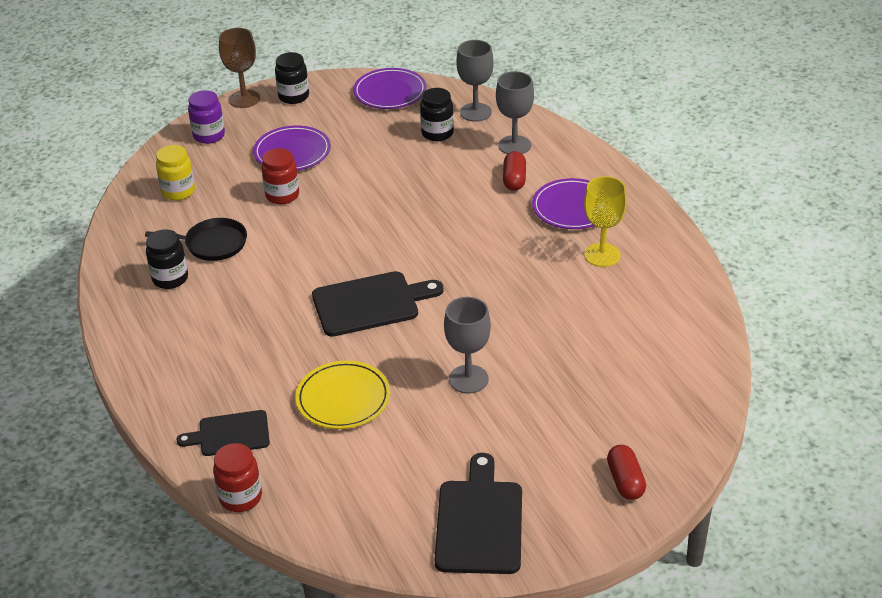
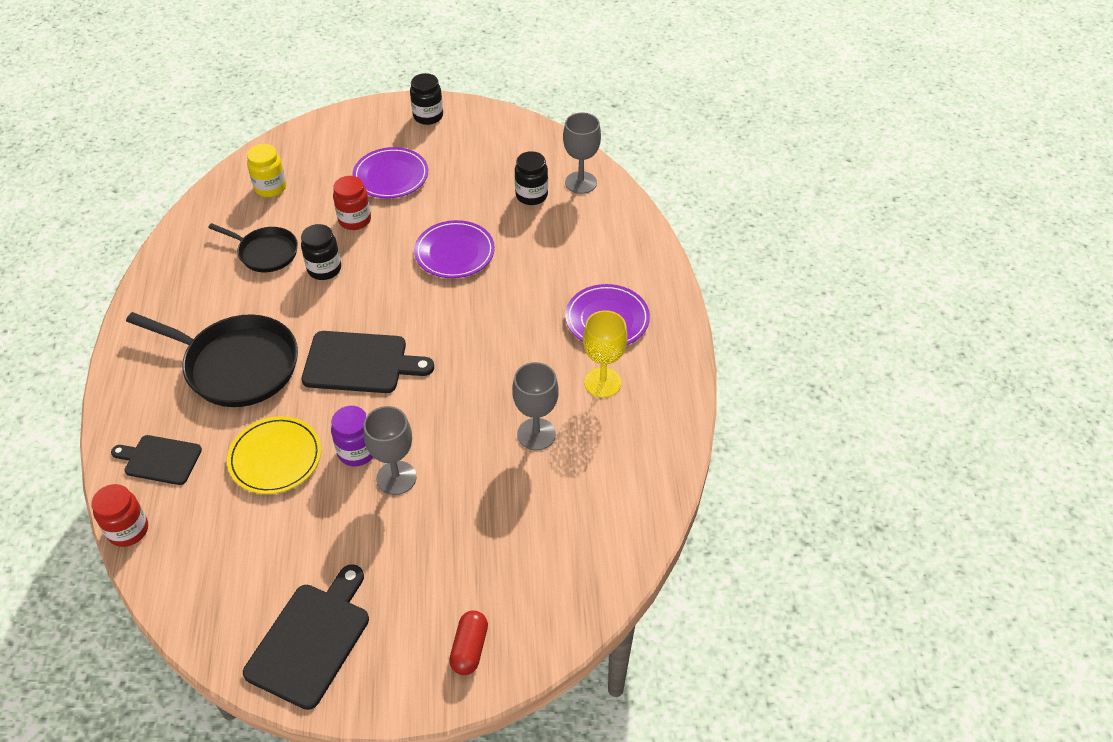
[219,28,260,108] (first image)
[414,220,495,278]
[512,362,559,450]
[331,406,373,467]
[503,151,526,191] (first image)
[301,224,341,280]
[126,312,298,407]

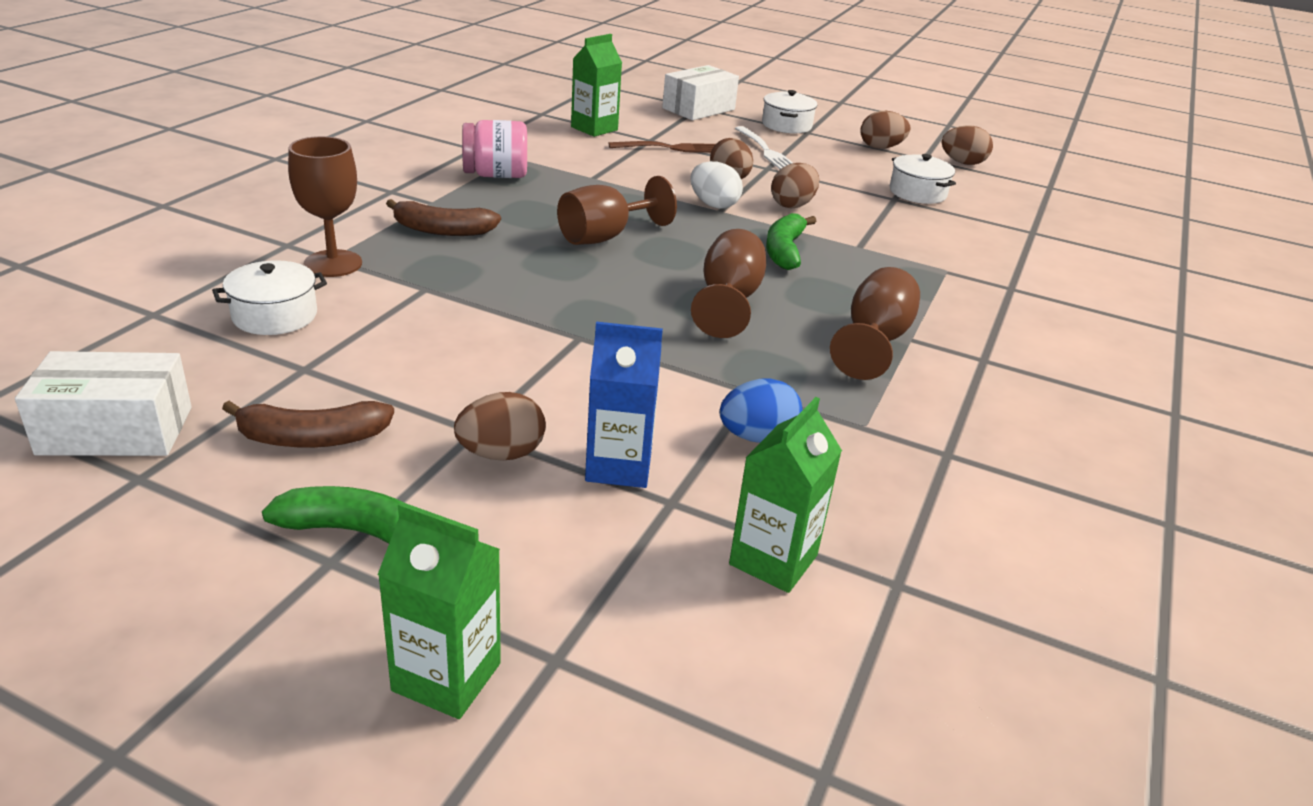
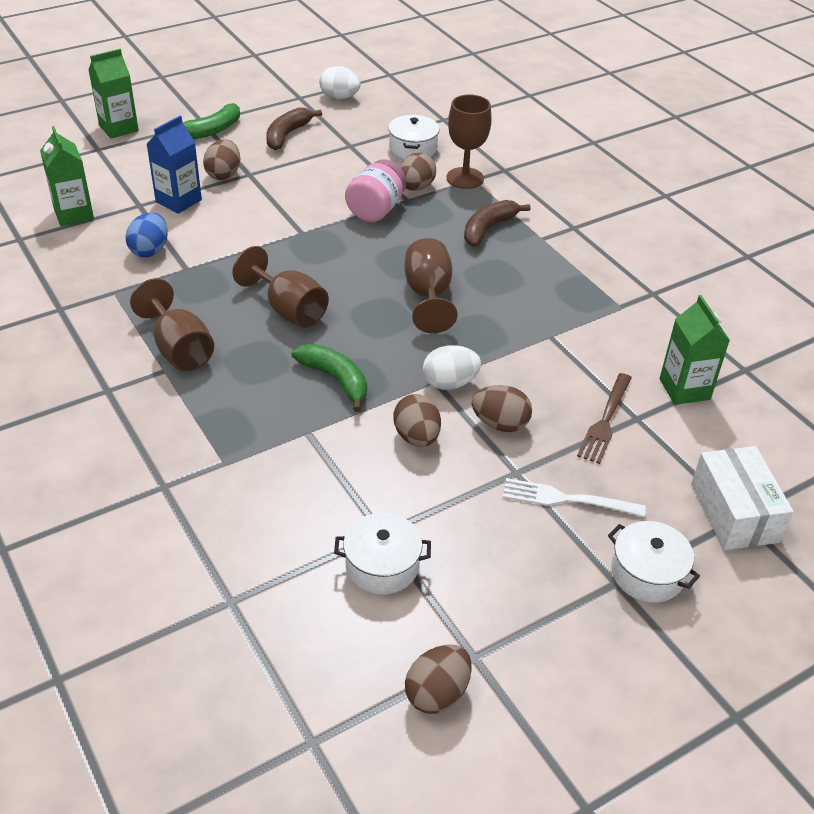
[400,153,436,191]
[345,159,406,222]
[319,66,361,99]

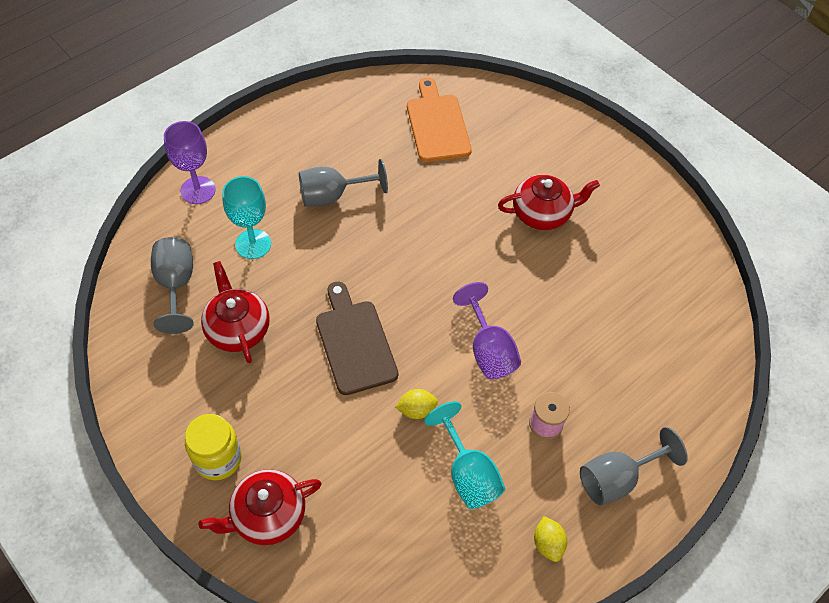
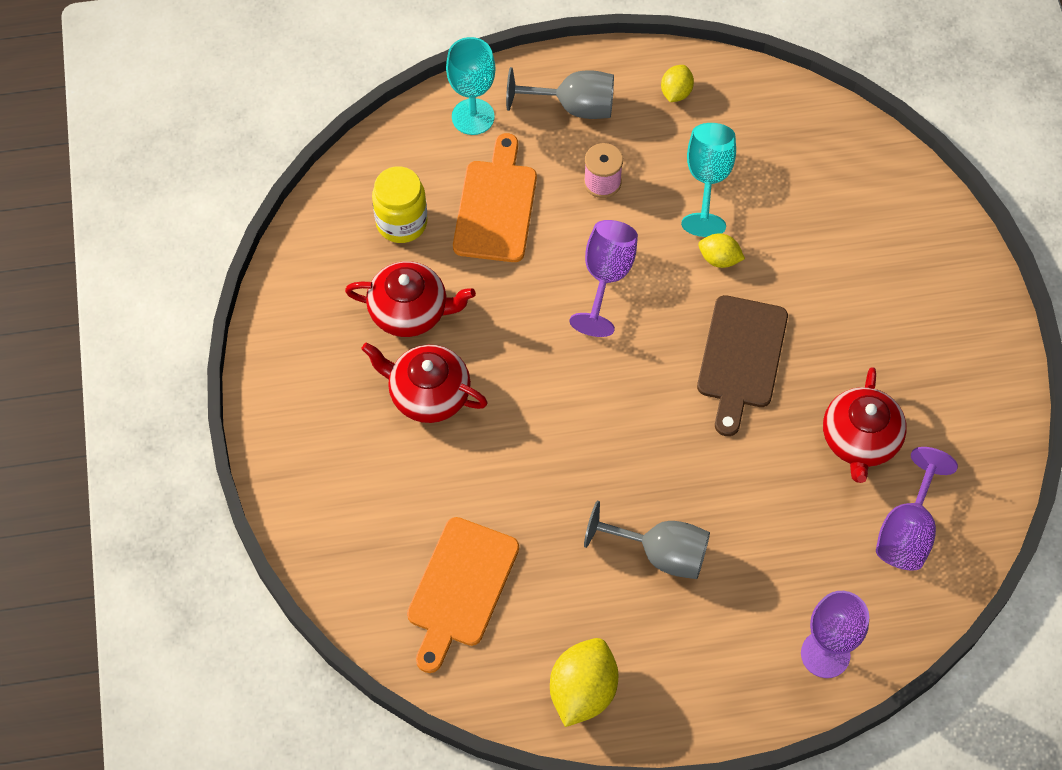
[446,37,496,135]
[876,447,958,571]
[372,166,427,243]
[345,261,476,337]
[453,133,537,262]
[550,638,618,727]

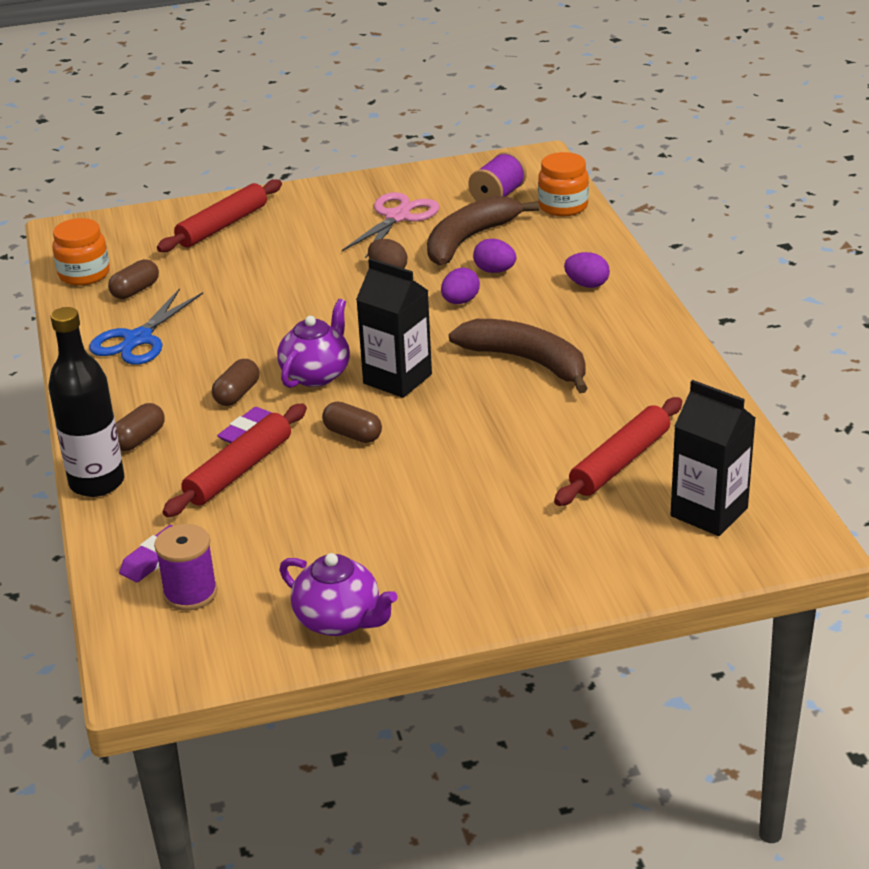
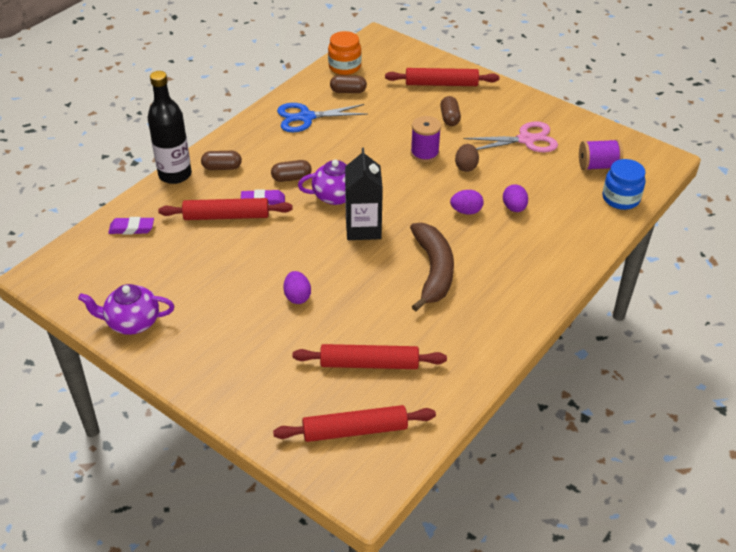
[602,159,646,210]
[427,196,539,265] (first image)
[284,271,311,304]
[273,405,436,442]
[440,96,461,126]
[410,116,441,162]
[78,284,174,335]

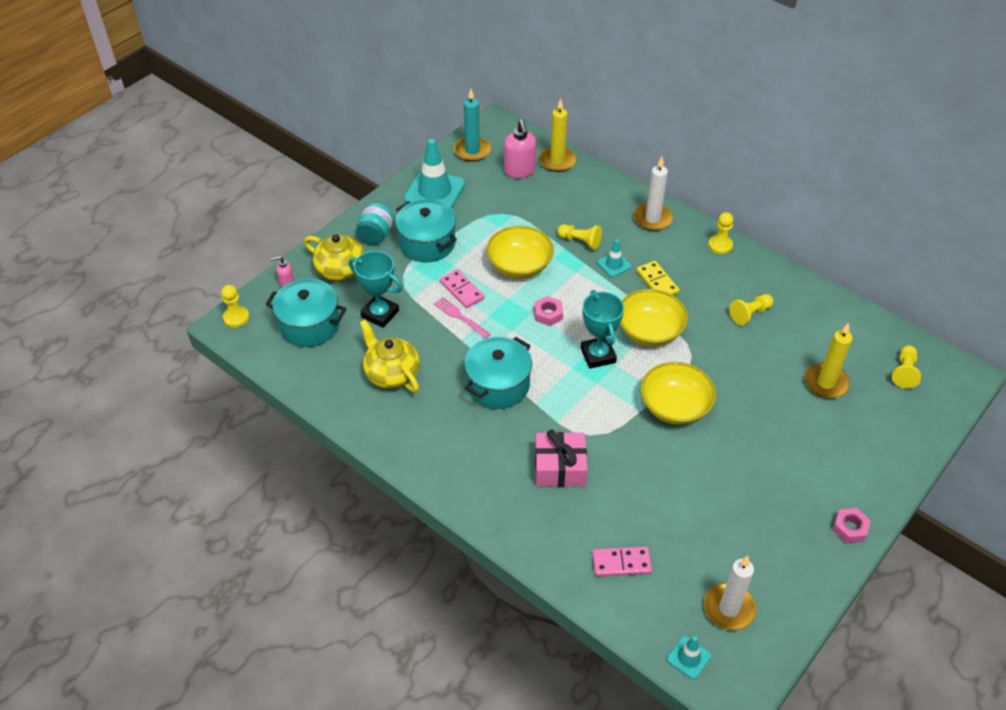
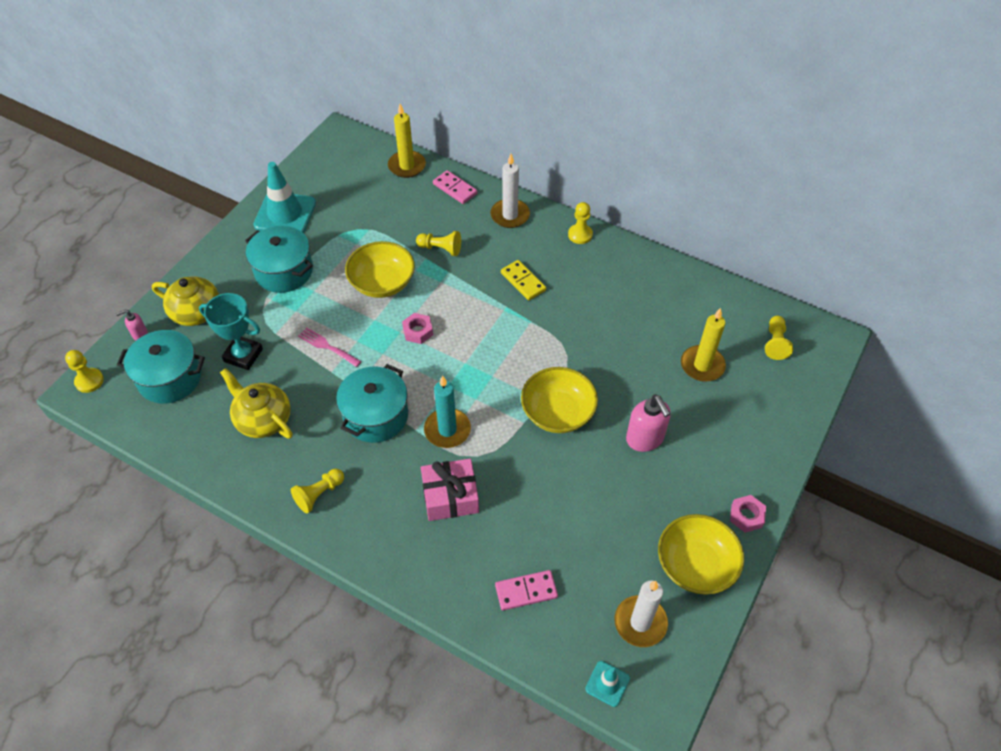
[424,376,471,448]
[626,394,671,452]
[356,203,394,245] (first image)
[597,239,631,277] (first image)
[433,170,477,204]
[658,514,744,595]
[581,290,624,369] (first image)
[291,469,344,514]

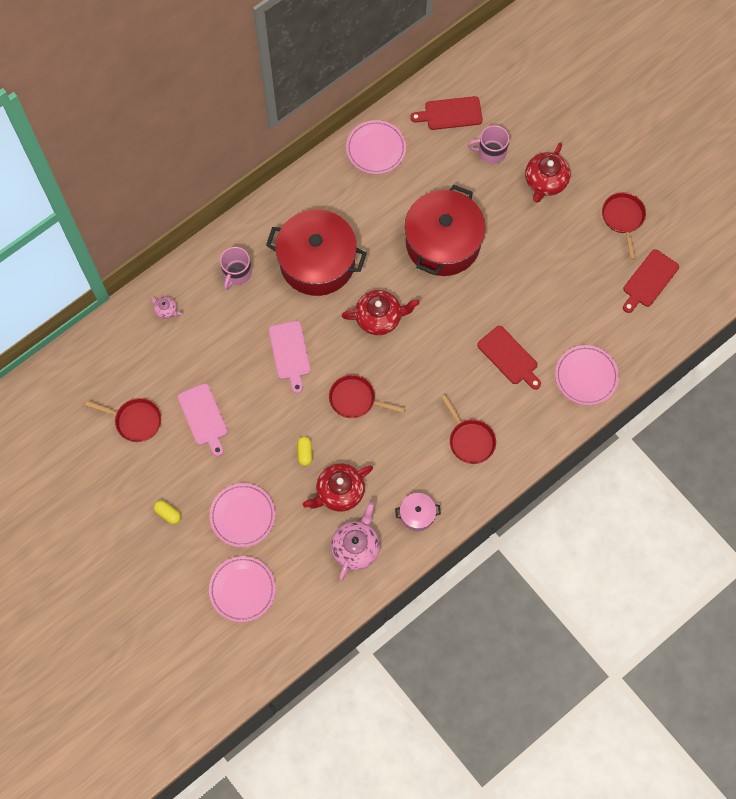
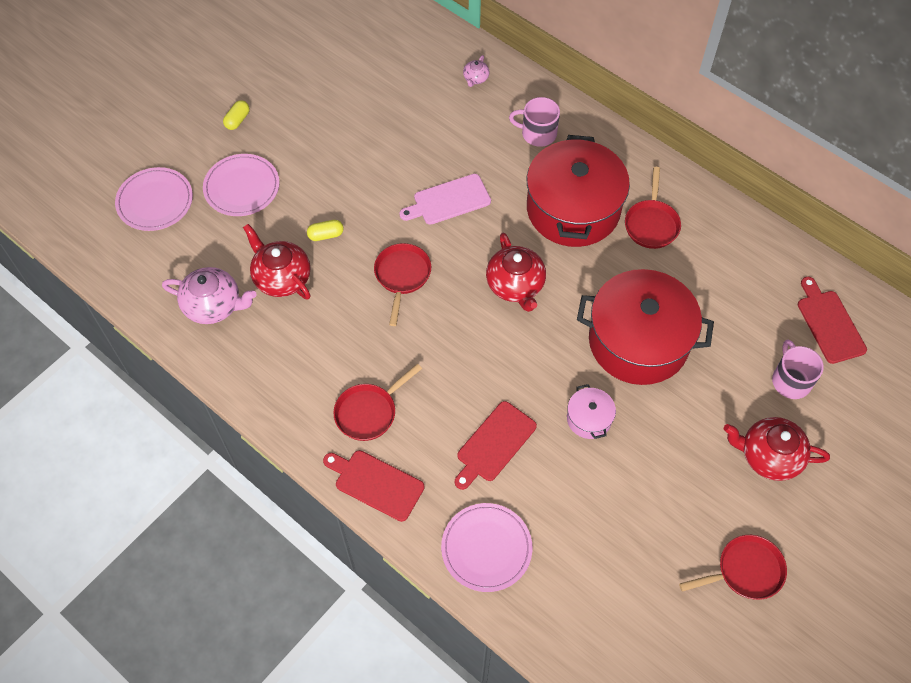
[346,120,406,174] (first image)
[323,450,425,522]
[178,383,228,457] (first image)
[625,167,681,249]
[567,384,616,439]

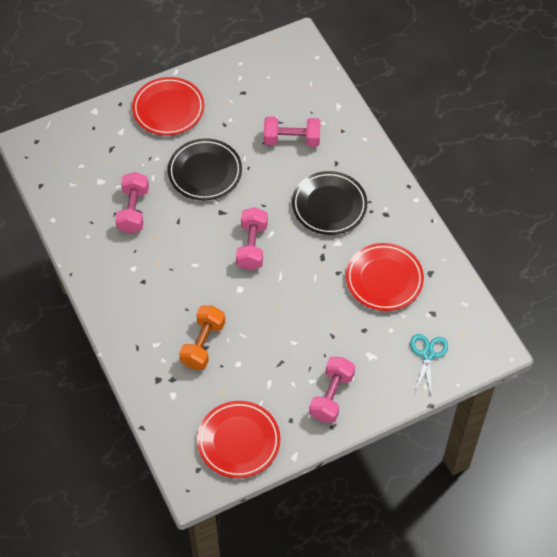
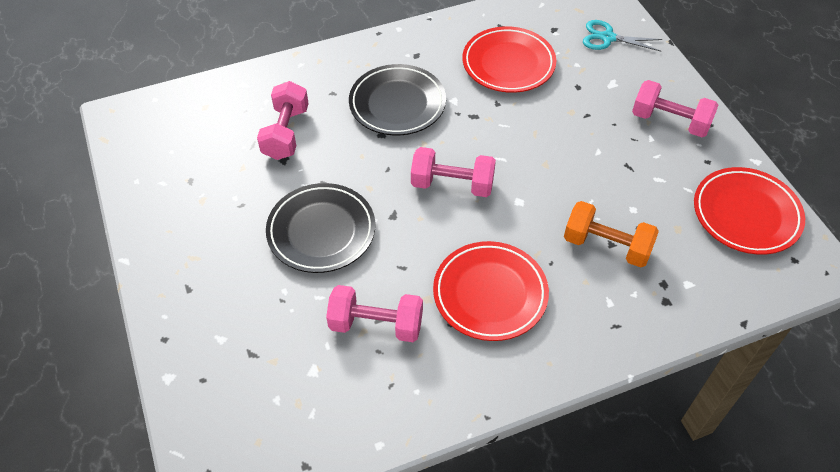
[433,241,549,341]

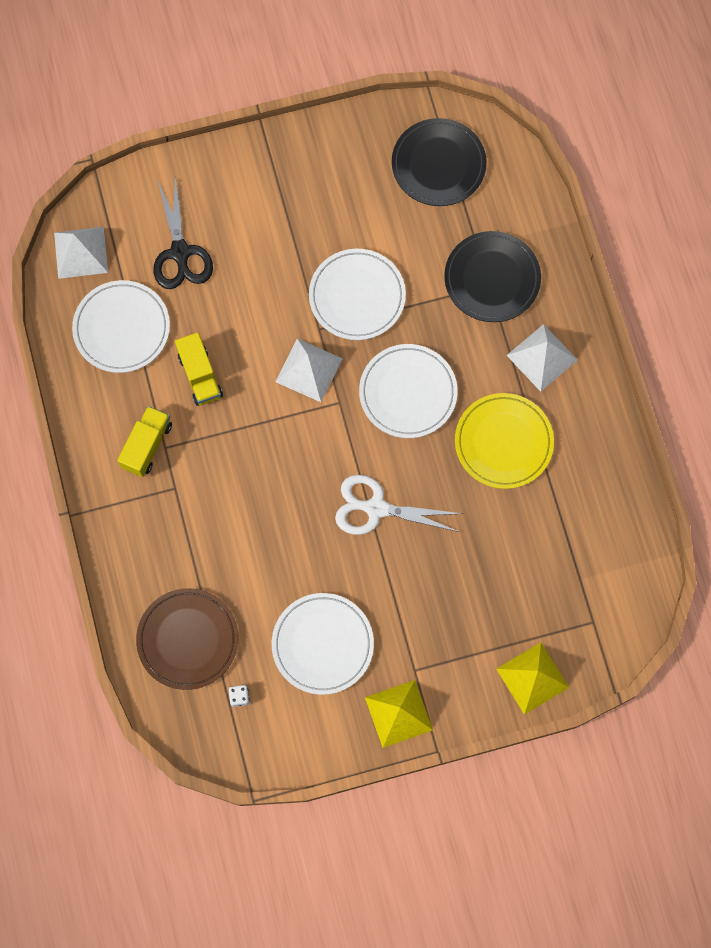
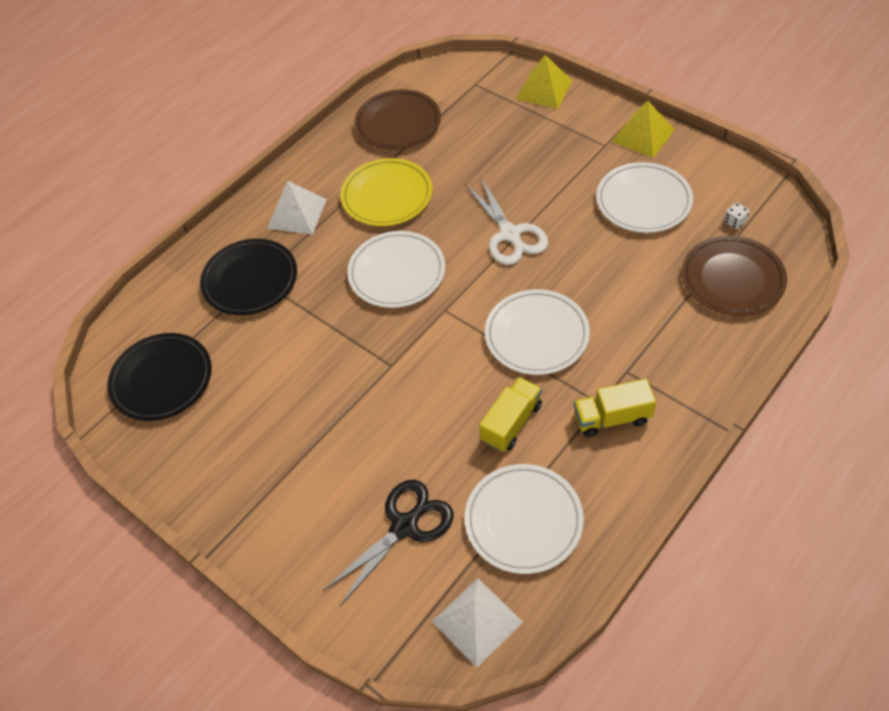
[485,289,590,375]
[275,339,343,402] (first image)
[354,89,441,150]

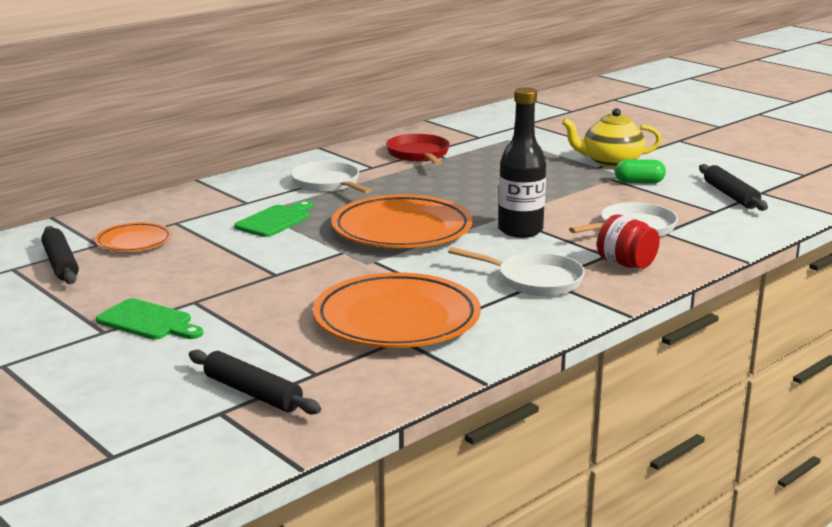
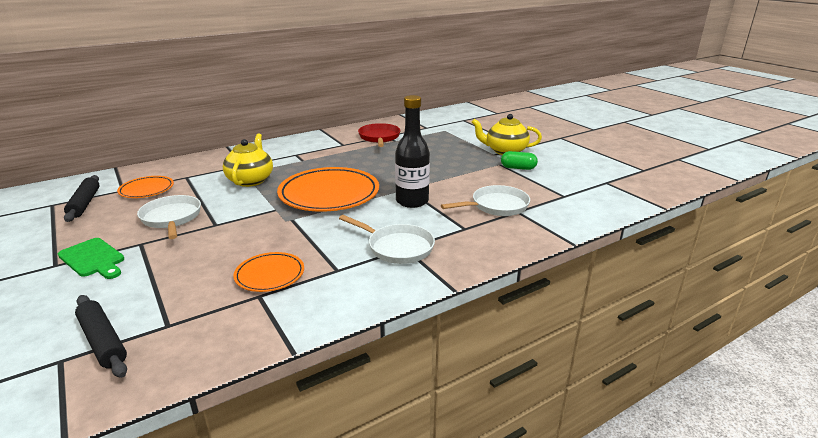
[137,195,201,239]
[699,164,768,211] (first image)
[223,134,273,187]
[597,214,660,269] (first image)
[234,252,304,292]

